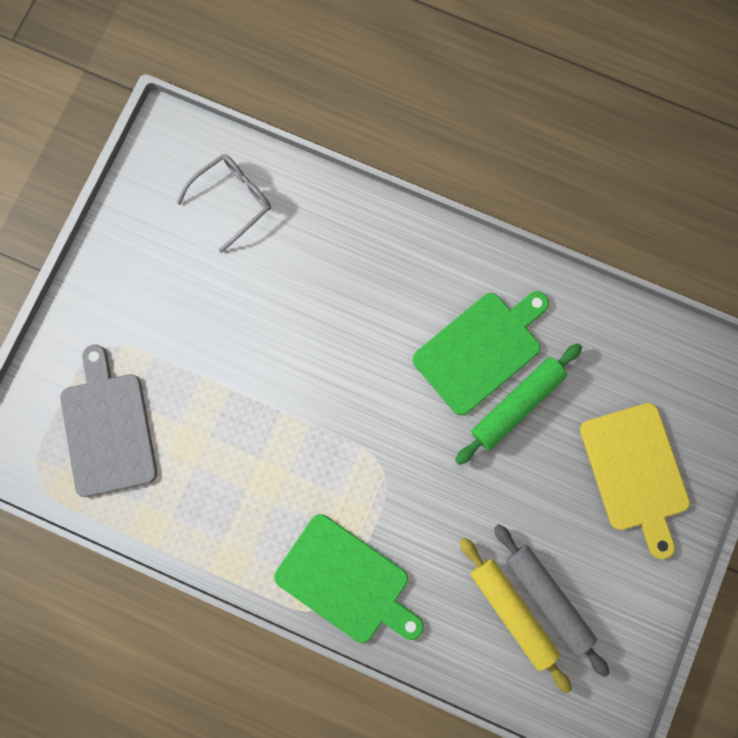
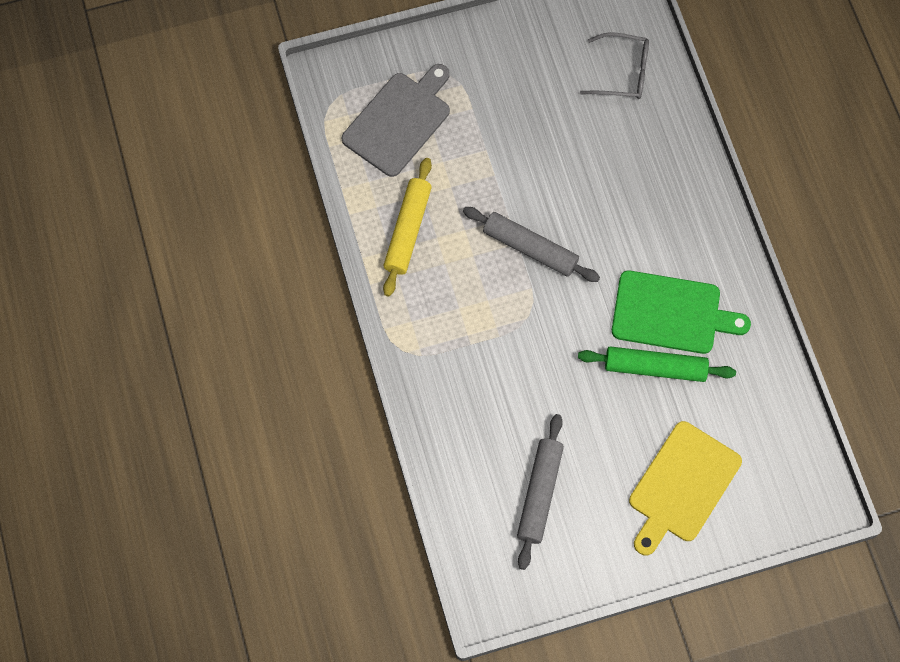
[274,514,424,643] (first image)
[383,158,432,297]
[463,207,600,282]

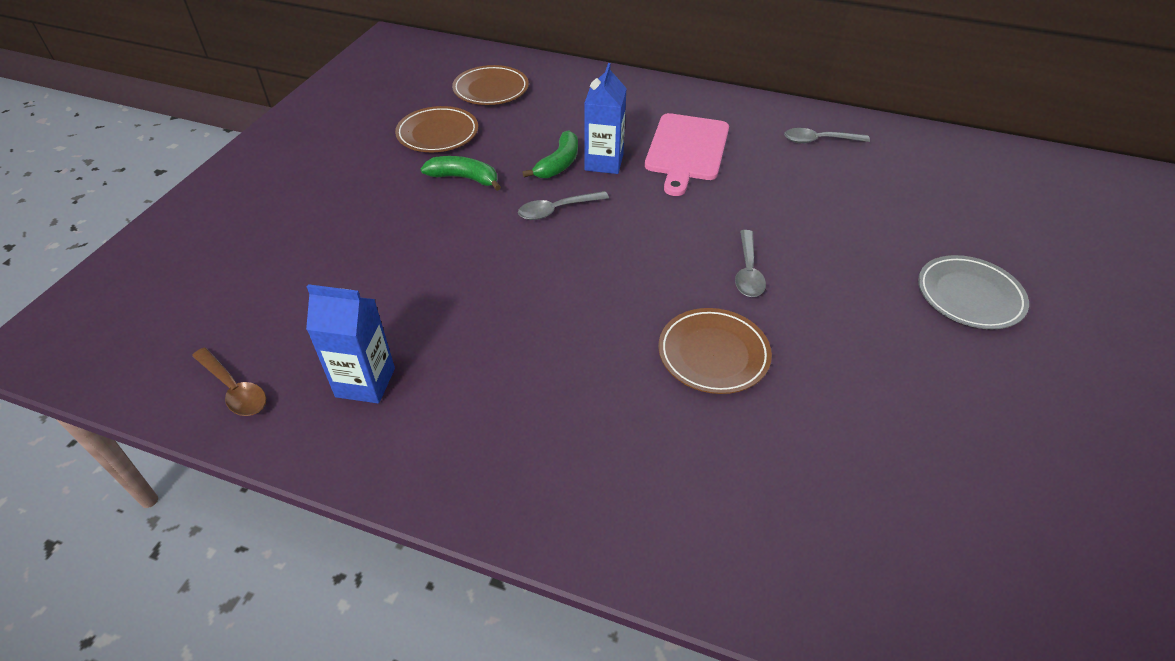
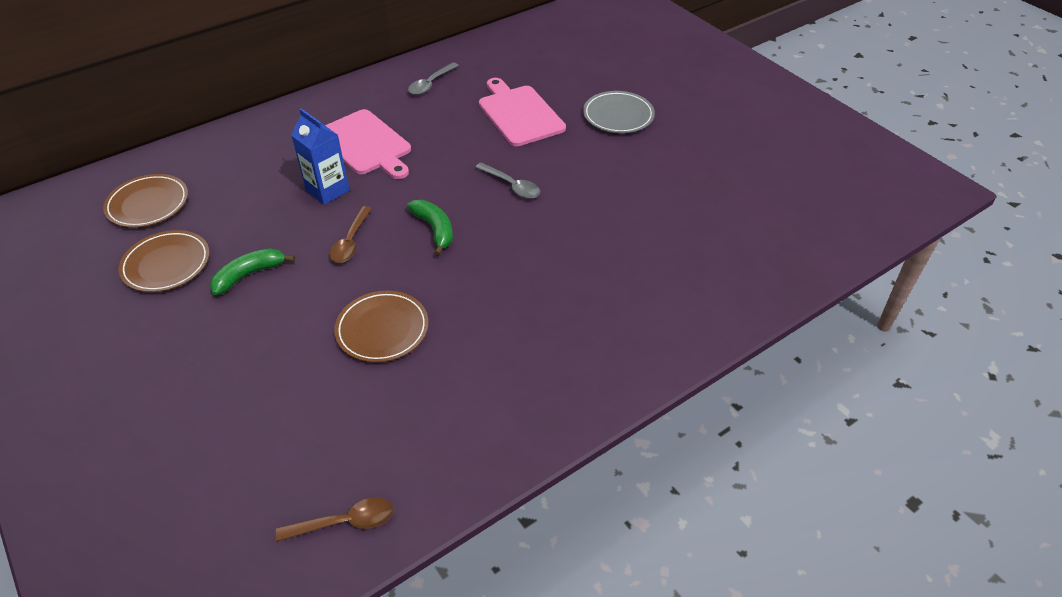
[407,200,453,256]
[329,206,372,263]
[306,284,395,403] (first image)
[334,291,429,362]
[479,78,566,146]

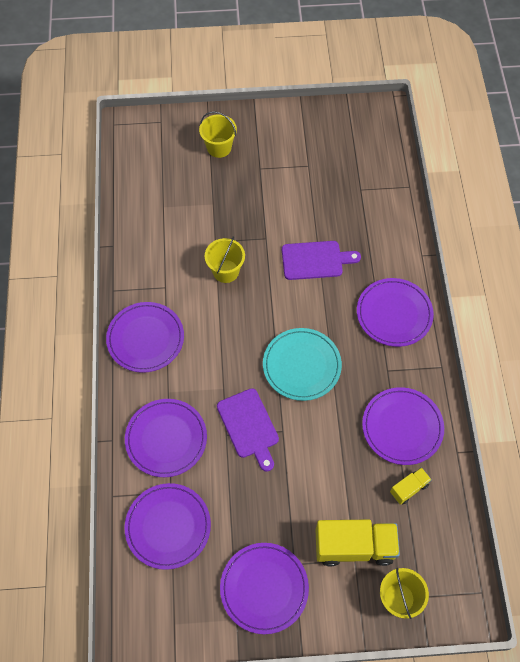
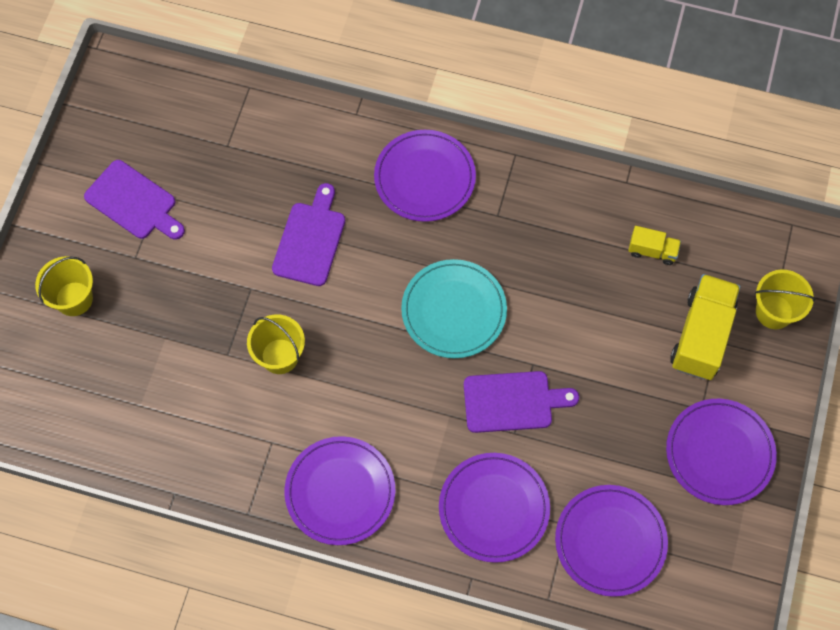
[362,387,444,465] (first image)
[628,226,681,265]
[84,160,185,240]

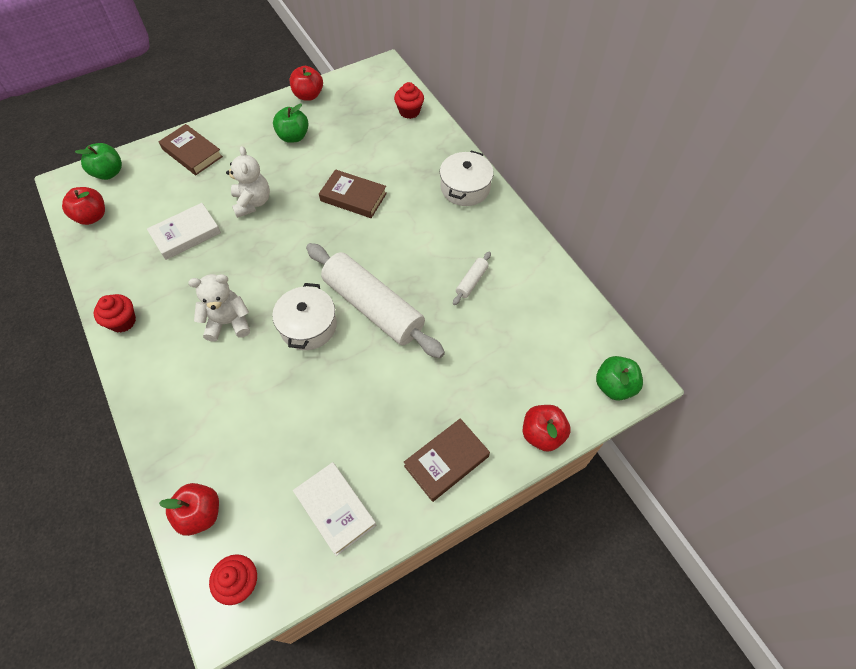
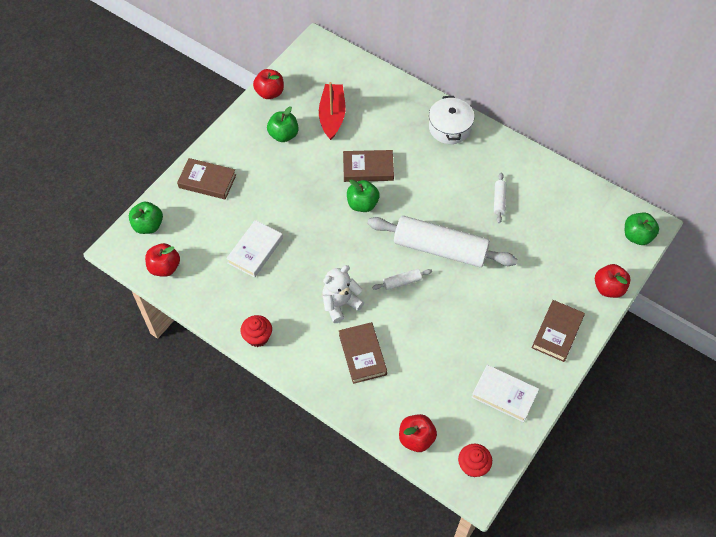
[394,82,424,119] (first image)
[226,146,270,218] (first image)
[372,269,432,290]
[319,82,345,140]
[347,179,380,212]
[339,322,387,384]

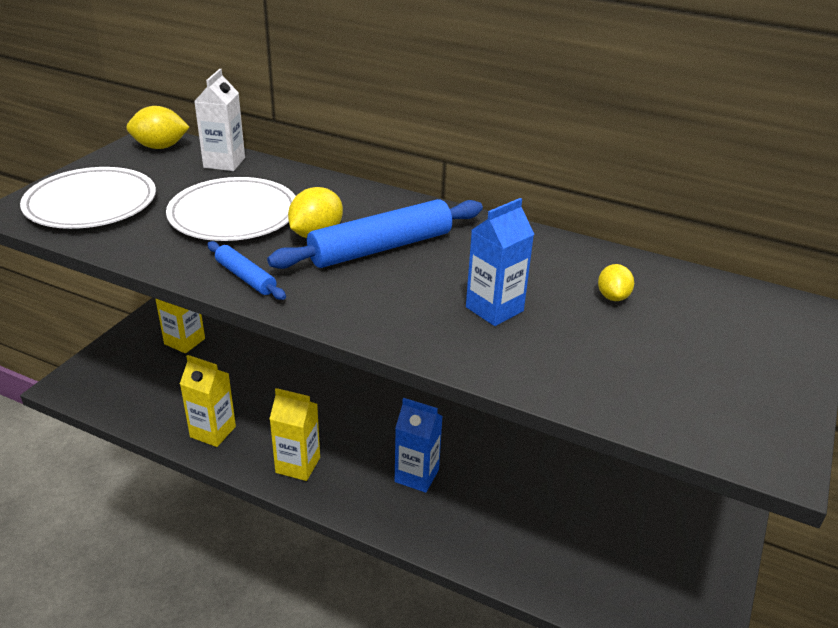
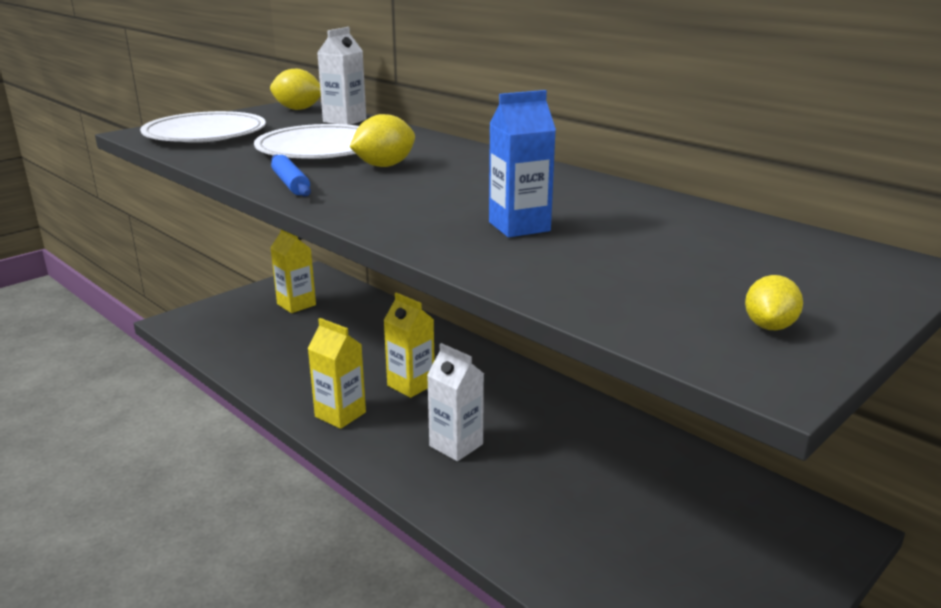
[267,199,483,269] (first image)
[745,275,803,330]
[383,292,435,398]
[427,343,484,461]

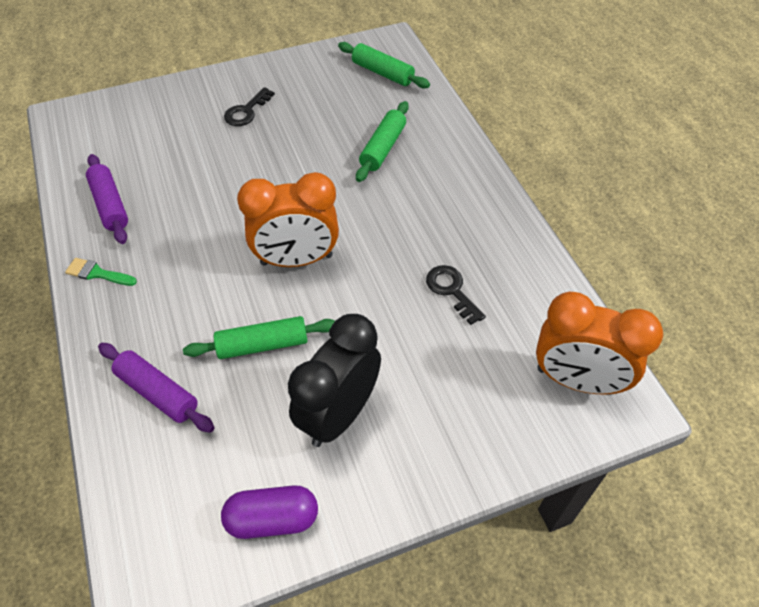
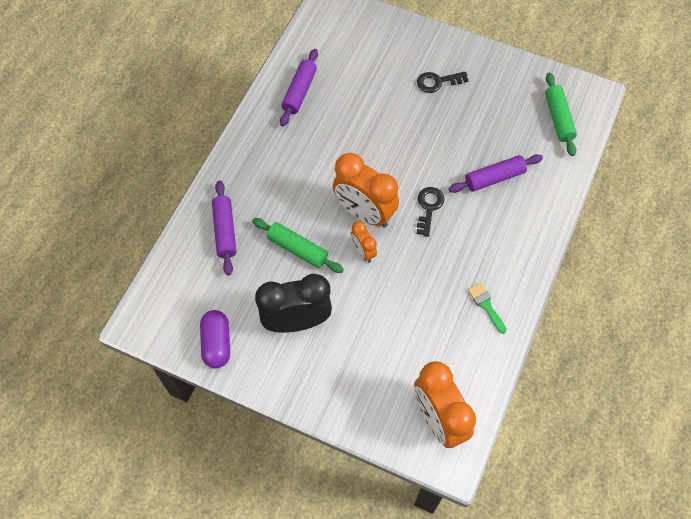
[449,154,543,193]
[468,283,507,334]
[417,187,445,237]
[200,310,230,368]
[351,221,377,263]

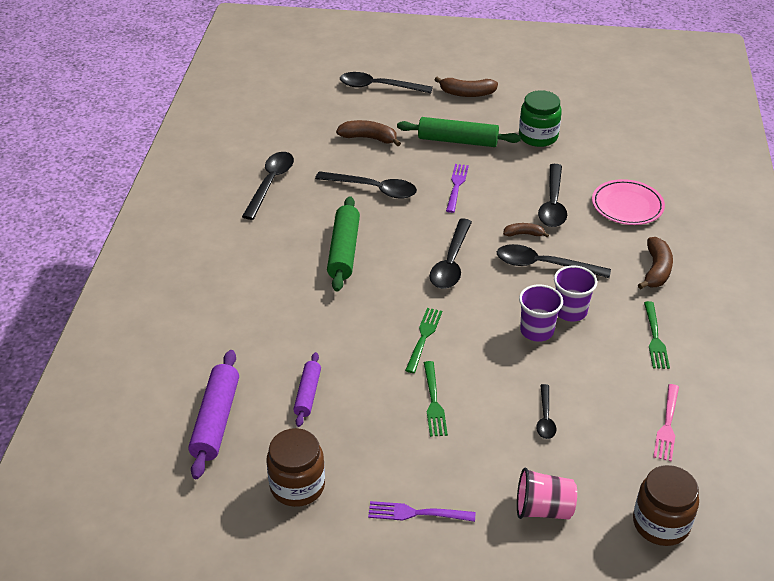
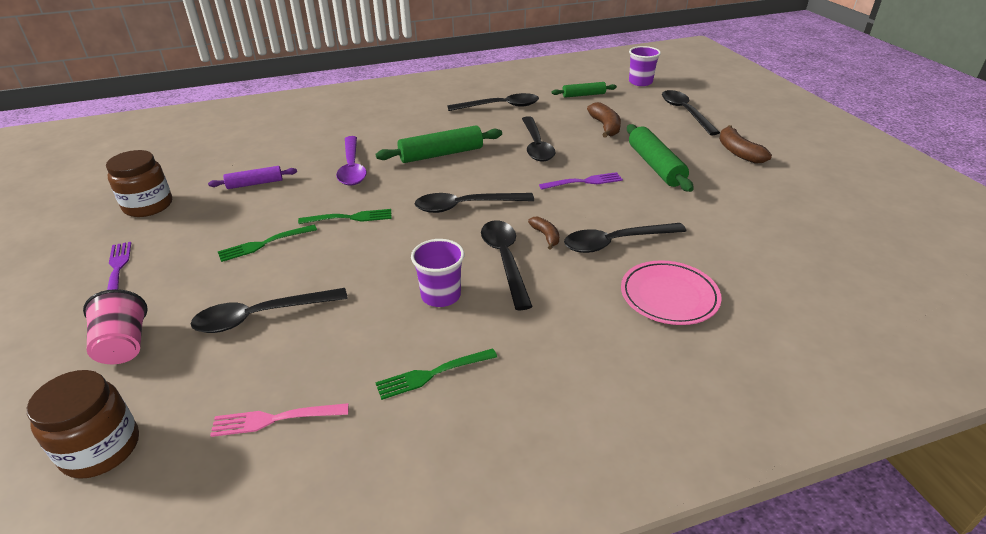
[519,90,562,147] (first image)
[638,237,673,289] (first image)
[629,46,661,86]
[188,350,239,479] (first image)
[191,288,348,333]
[552,82,617,98]
[336,136,367,185]

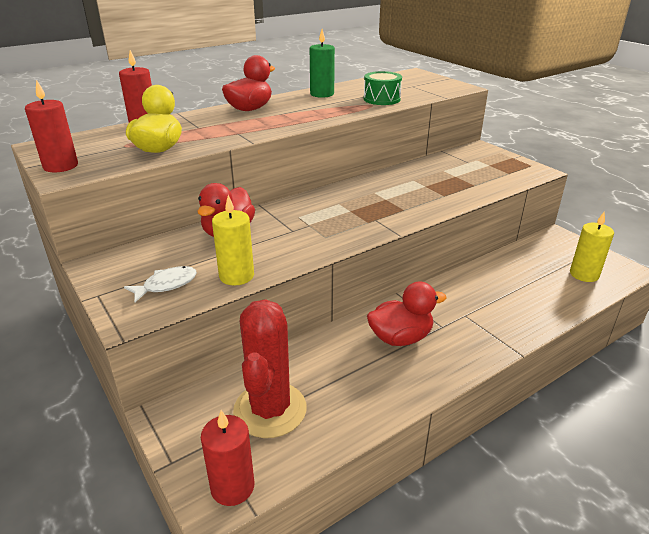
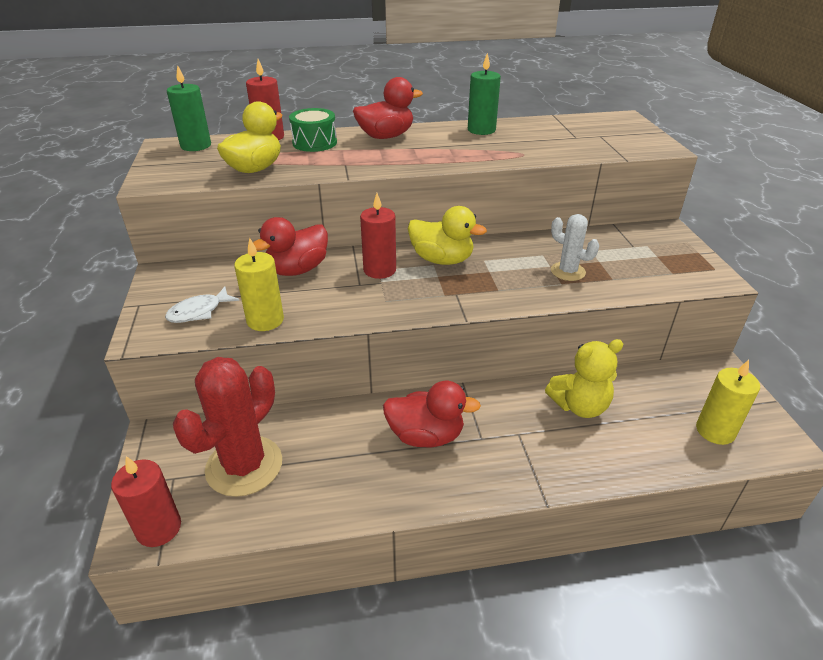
[289,108,337,152]
[360,193,396,279]
[165,287,239,323]
[167,65,211,151]
[408,206,487,265]
[551,214,599,281]
[545,339,623,418]

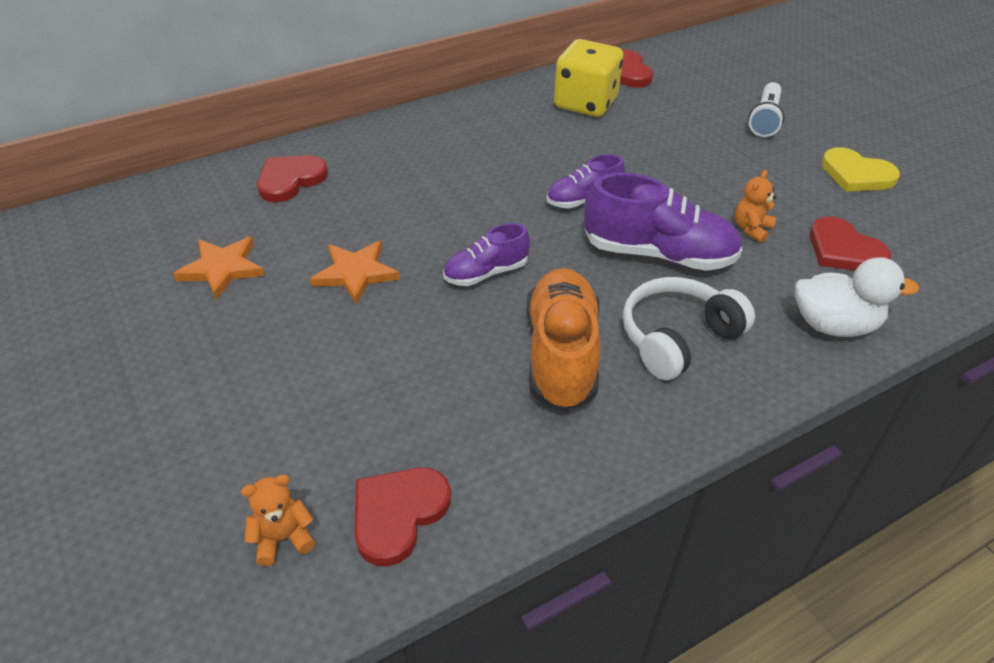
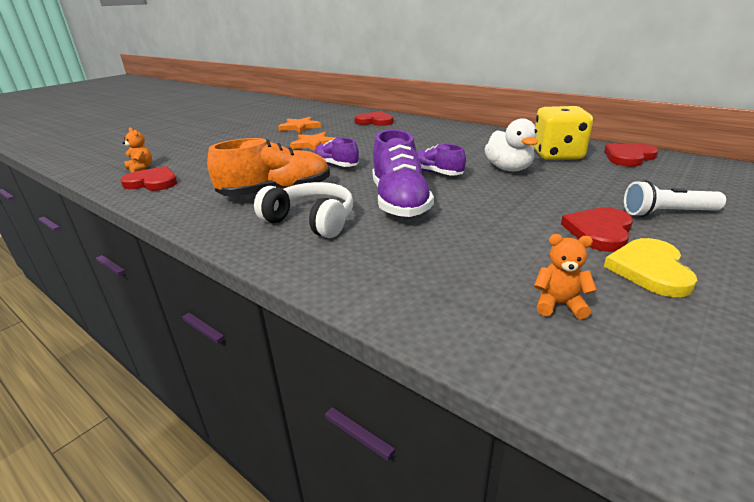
[534,234,597,319]
[561,207,633,252]
[484,119,538,171]

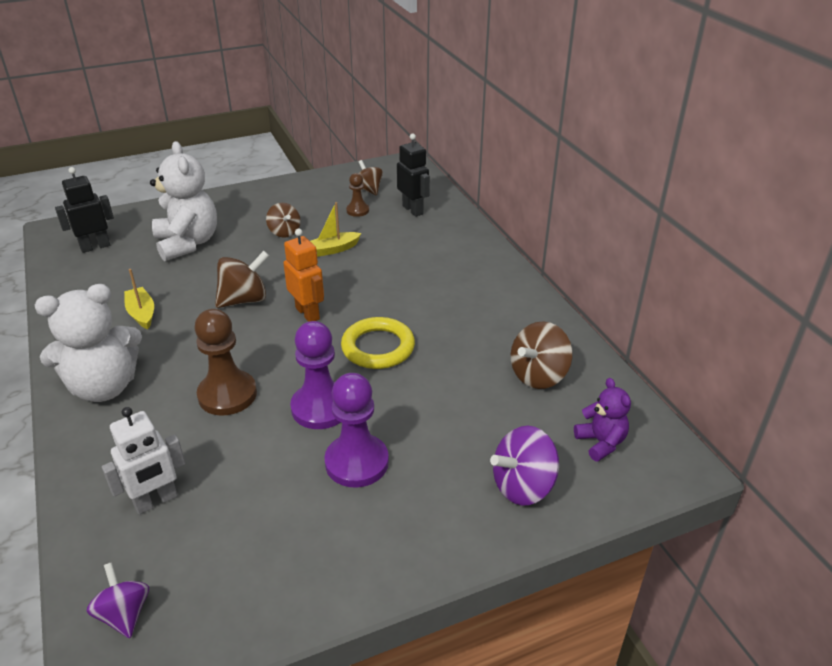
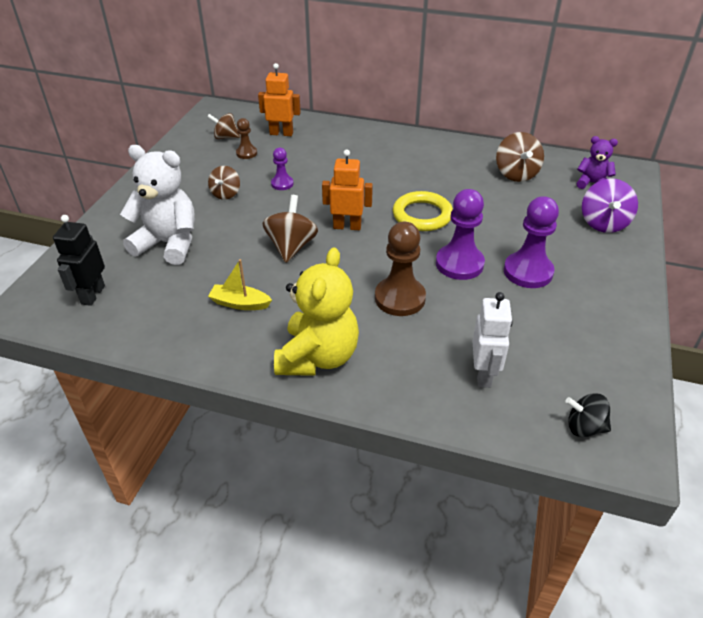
[258,63,301,136]
[271,148,294,190]
[208,166,240,200]
[274,247,359,376]
[566,393,611,437]

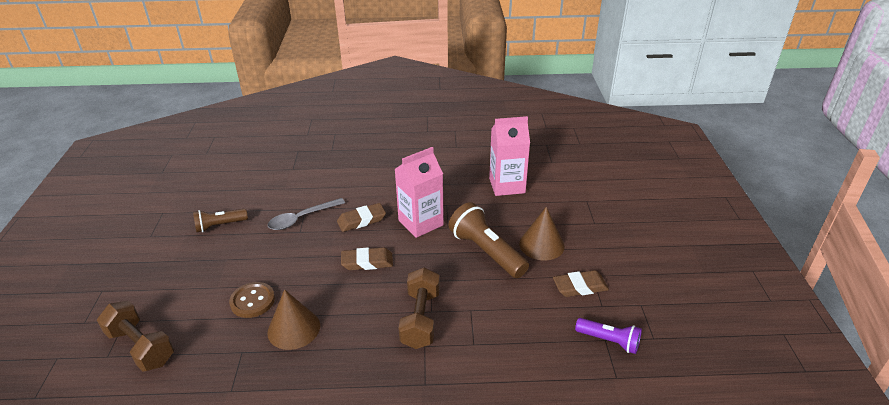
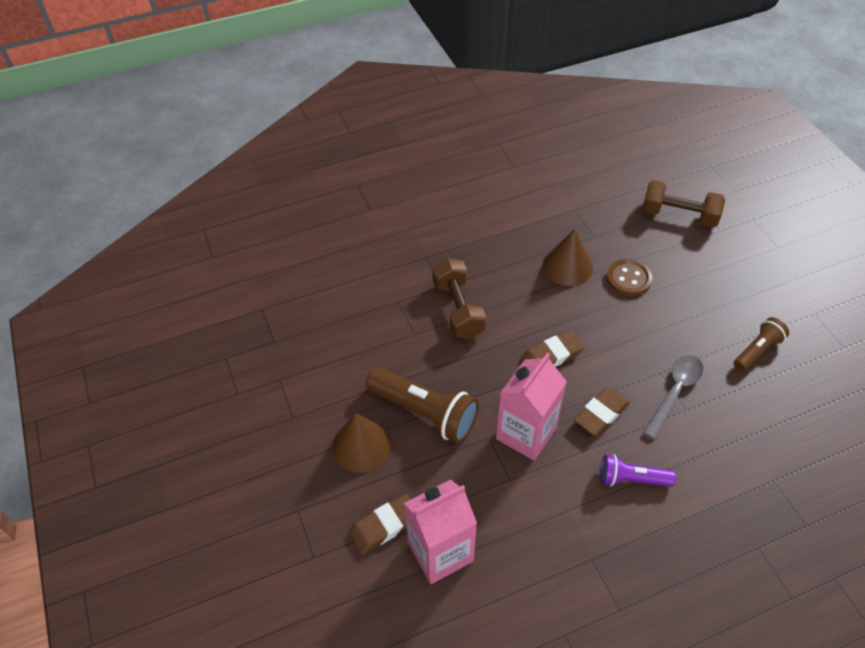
[349,494,411,554]
[600,454,676,487]

